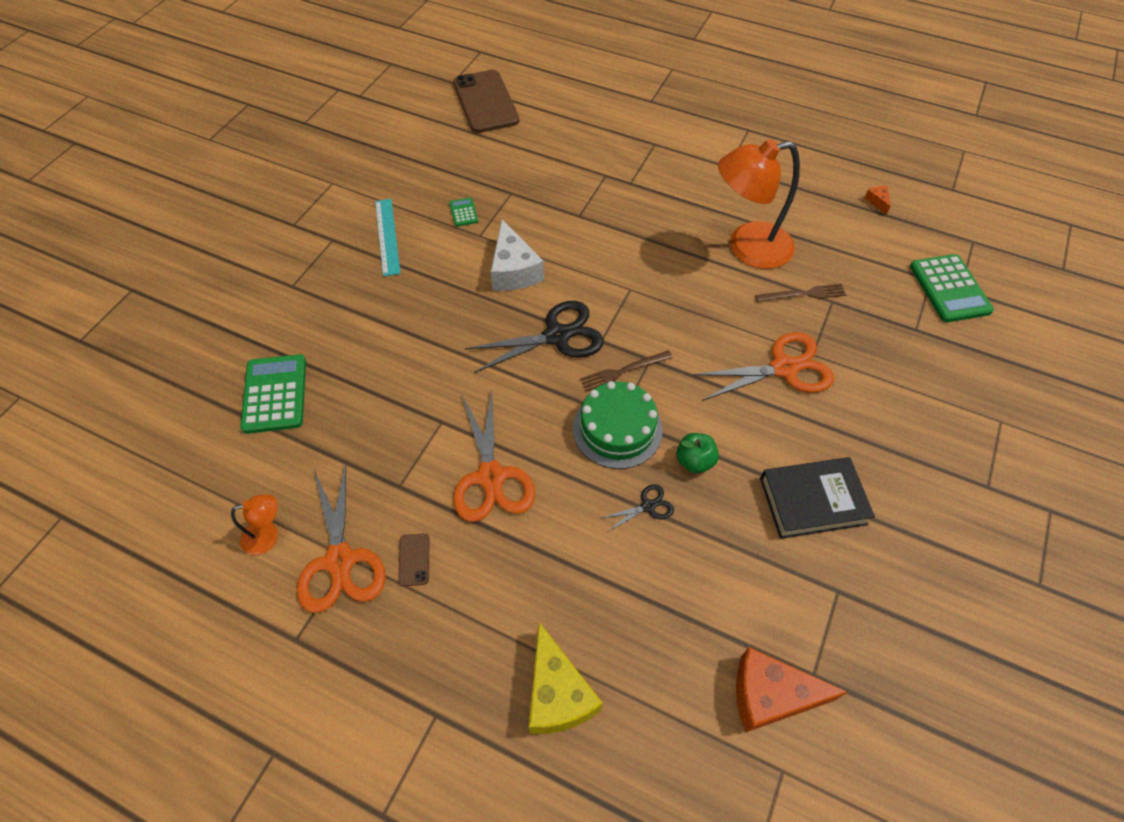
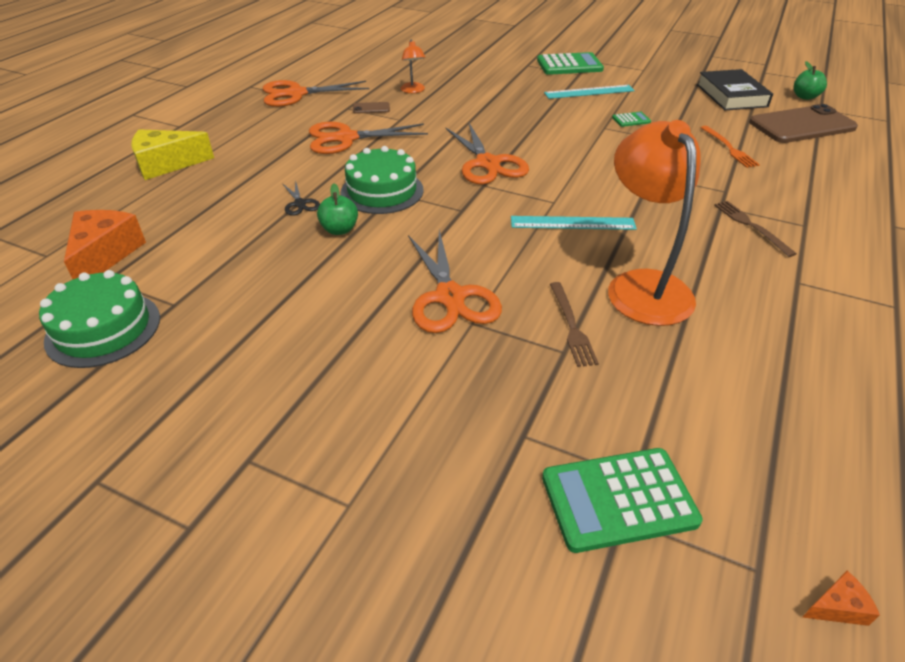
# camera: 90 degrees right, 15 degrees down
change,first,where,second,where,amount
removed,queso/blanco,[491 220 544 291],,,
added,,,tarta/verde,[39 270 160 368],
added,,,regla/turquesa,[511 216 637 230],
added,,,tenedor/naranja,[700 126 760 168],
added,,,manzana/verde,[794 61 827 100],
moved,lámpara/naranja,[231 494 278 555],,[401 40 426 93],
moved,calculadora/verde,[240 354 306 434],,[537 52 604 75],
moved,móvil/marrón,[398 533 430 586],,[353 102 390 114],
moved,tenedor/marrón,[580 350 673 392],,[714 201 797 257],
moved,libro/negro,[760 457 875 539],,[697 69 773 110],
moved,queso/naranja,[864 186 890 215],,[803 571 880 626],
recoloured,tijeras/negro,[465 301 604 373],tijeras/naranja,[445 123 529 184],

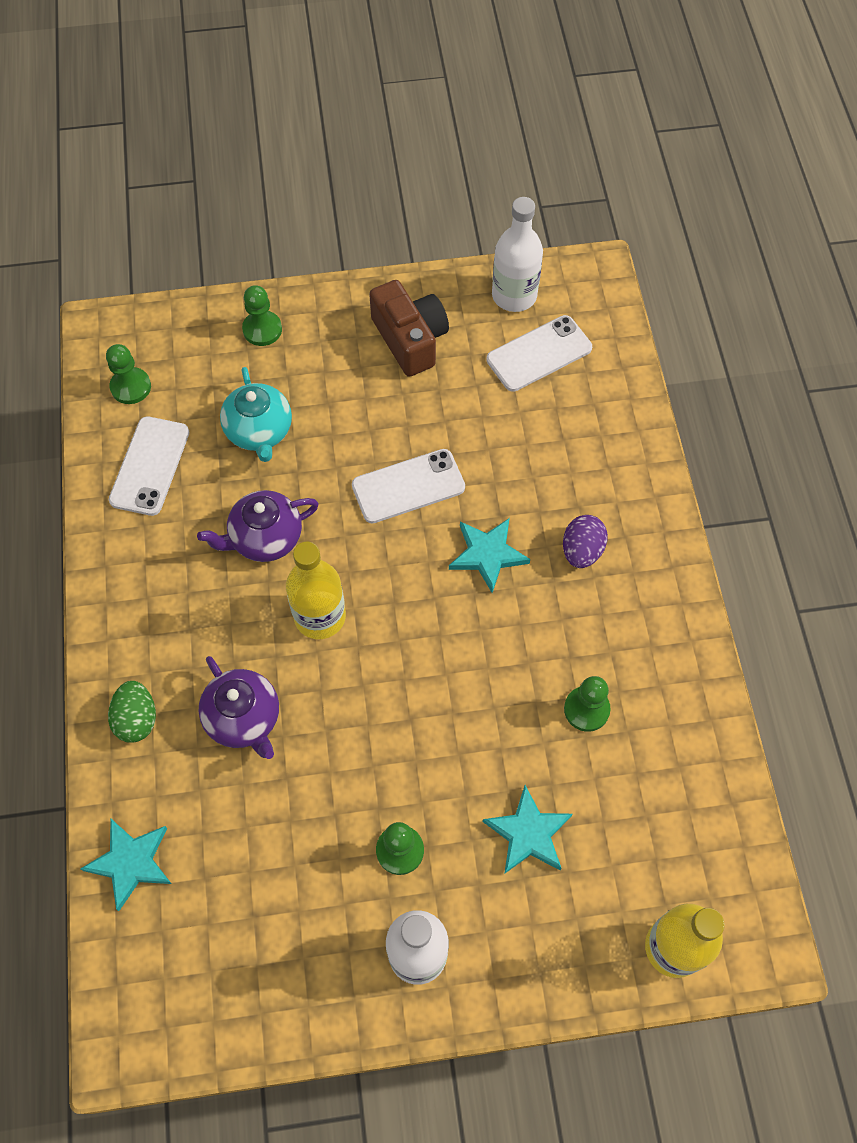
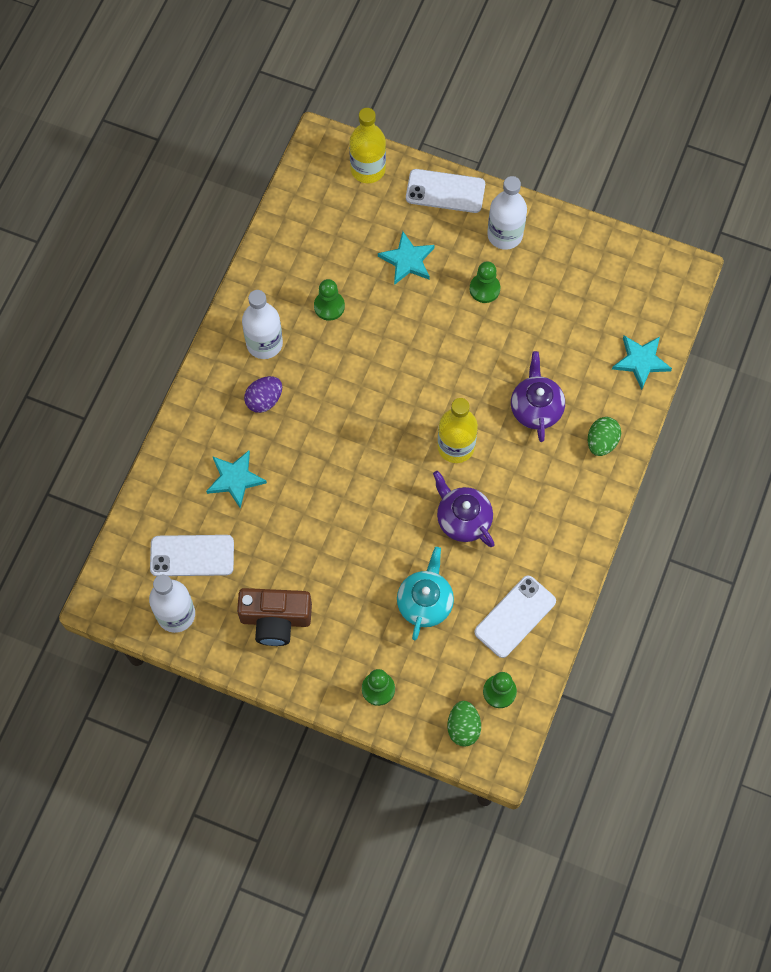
# camera: 150 degrees left, 5 degrees up
change,first,where,second,where,amount
added,,,botella/blanco,[242 290 283 359],
added,,,huevo/verde,[447 701 481 746],
moved,móvil/blanco,[352 449 465 523],,[406 169 485 213],
moved,estrella/turquesa,[449 518 530 593],,[206 450 267 508],
turned,tetera/morado,[197 490 319 562],,[433 471 495 547],135 degrees counterclockwise
turned,cámara/marrón,[369 280 449 377],,[237 588 312 646],90 degrees counterclockwise

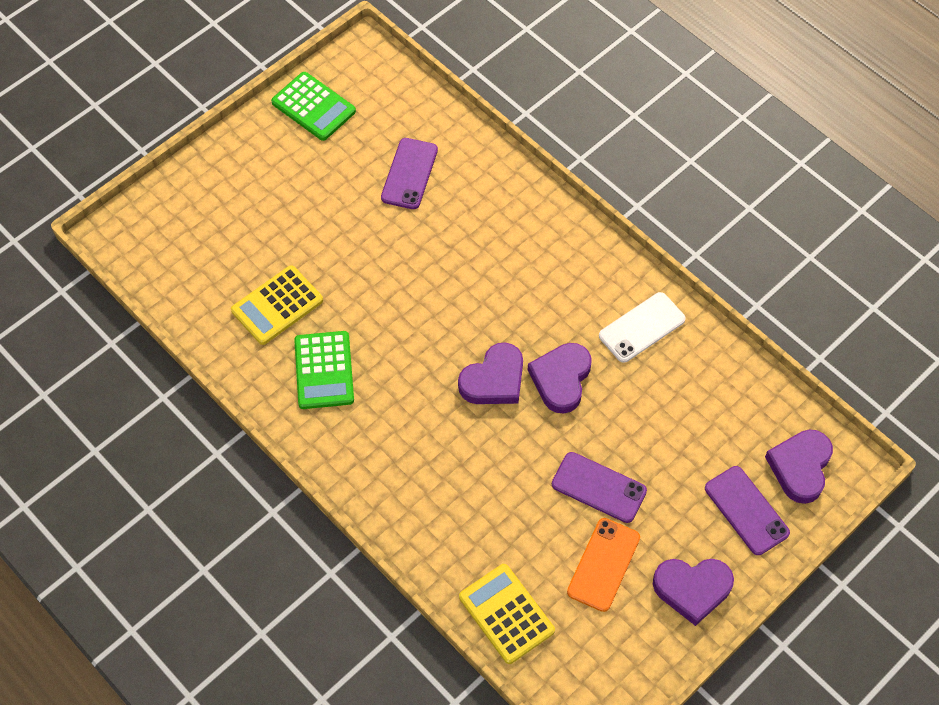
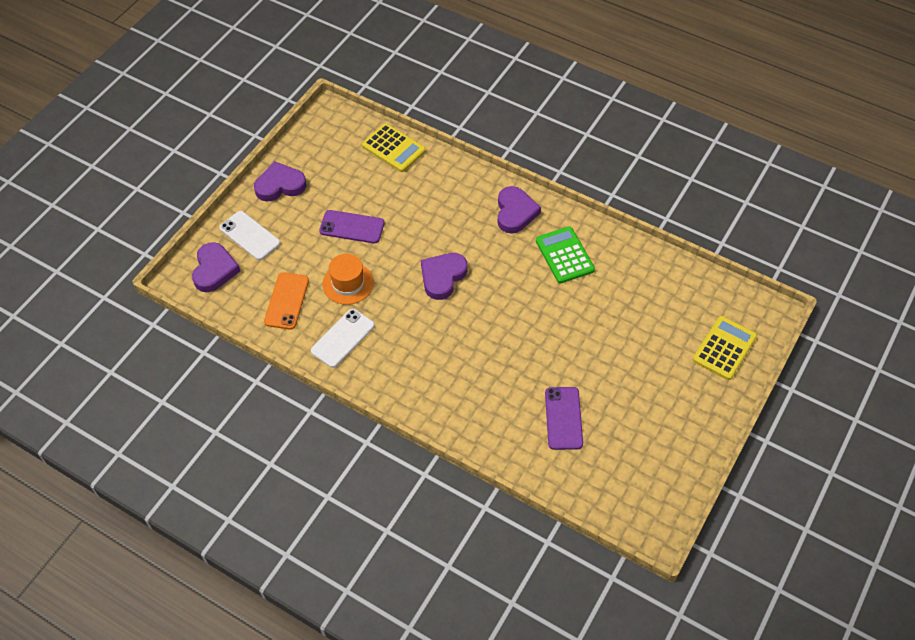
# camera: 165 degrees right, 5 degrees down
change,first,where,second,where,amount
removed,calculadora/verde,[271 72 356 141],,,
added,,,sombrero/naranja,[322 254 374 305],
moved,calculadora/amarillo,[231 265 323 345],,[693 316 757 380],
moved,corazón/morado,[528 343 592 414],,[497 186 541 234],
moved,móvil/naranja,[567 518 640 612],,[264 272 309 330],
recoloured,móvil/morado,[705 466 790 555],móvil/blanco,[220 211 280 260],

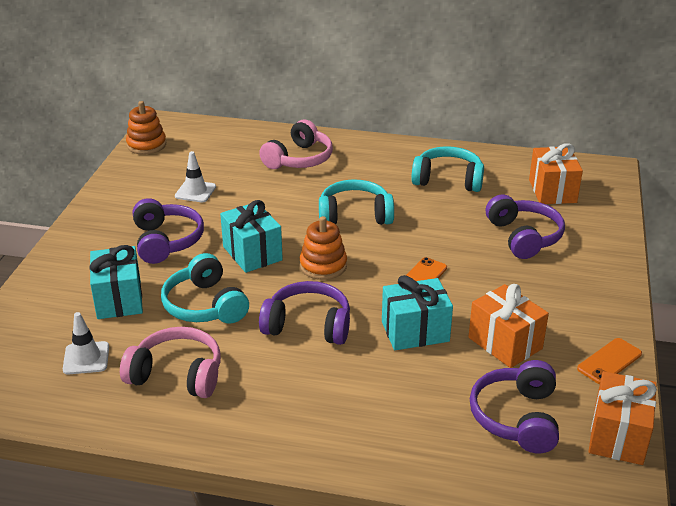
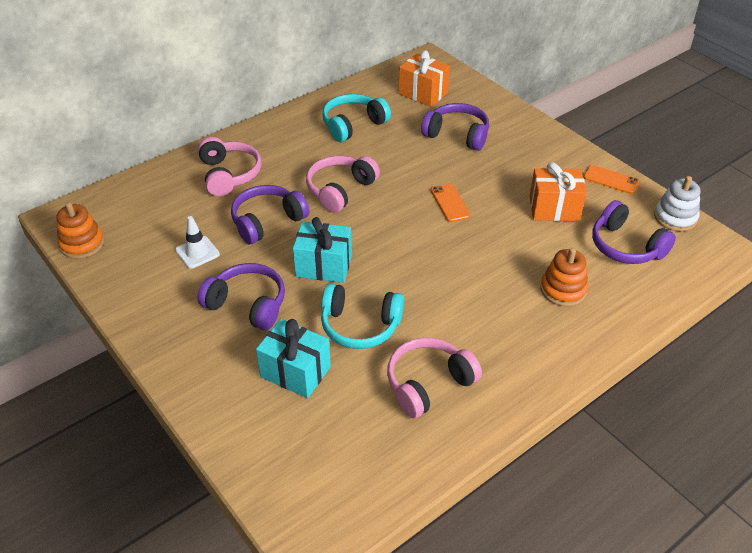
# camera: 50 degrees left, 10 degrees up
change,first,where,second,where,amount
removed,cono de tráfico/blanco,[63 312 109 374],,,
removed,regalo/turquesa,[382 275 453 350],,,
moved,auriculares/morado,[259 281 350 345],,[231 185 309 244],
moved,juguete apilable/naranja,[300 216 347 280],,[540 248 588 306],
replaced,regalo/naranja,[588 371 657 465],juguete apilable/blanco,[654 176 701 232],
recoloured,auriculares/turquesa,[319 179 394 225],auriculares/rosa,[306 156 380 213],
turned,móvil/naranja,[577 338 642 384],,[583 165 640 194],60 degrees counterclockwise

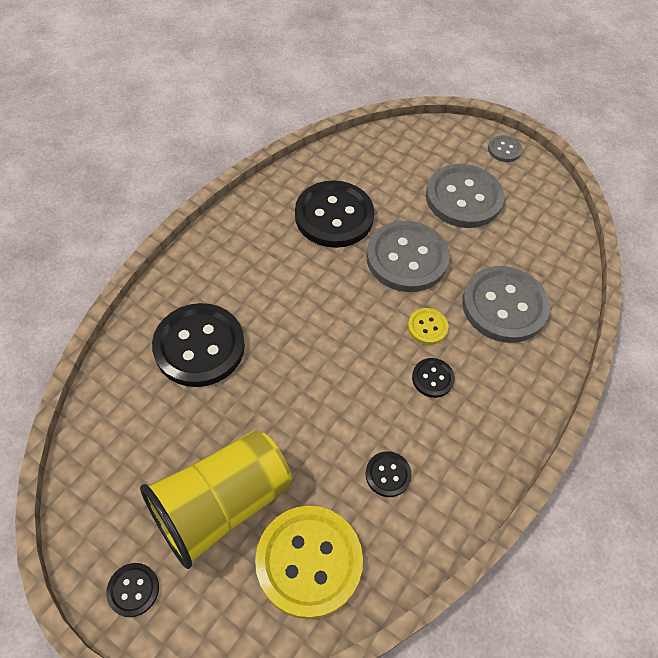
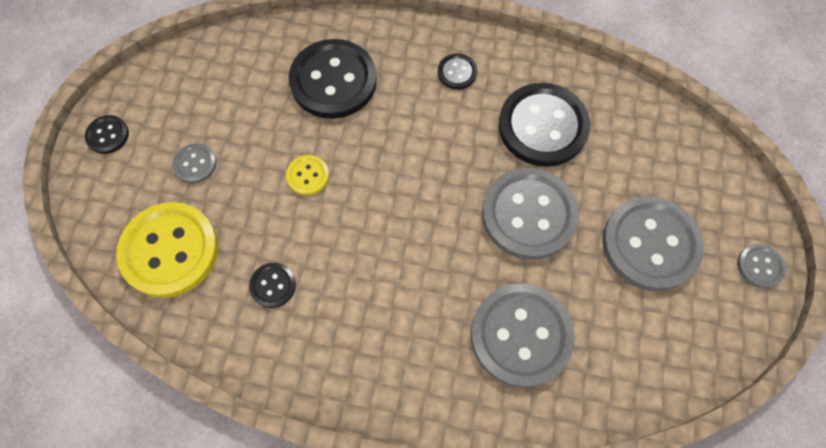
# camera: 70 degrees right, 10 degrees up
change,first,where,second,where,amount
moved,botón/amarillo,[408 308 449 345],,[286 155 329 196],
moved,botón/negro,[412 358 455 398],,[438 53 477 90],
replaced,vaso/amarillo,[140 430 291 569],botón/gris,[173 144 217 184],

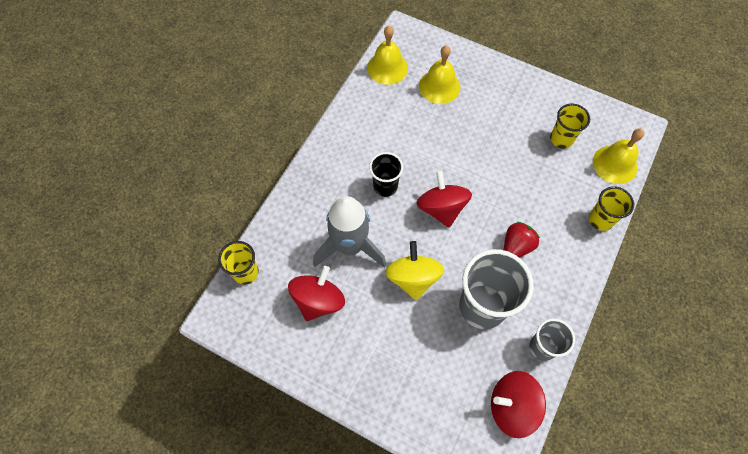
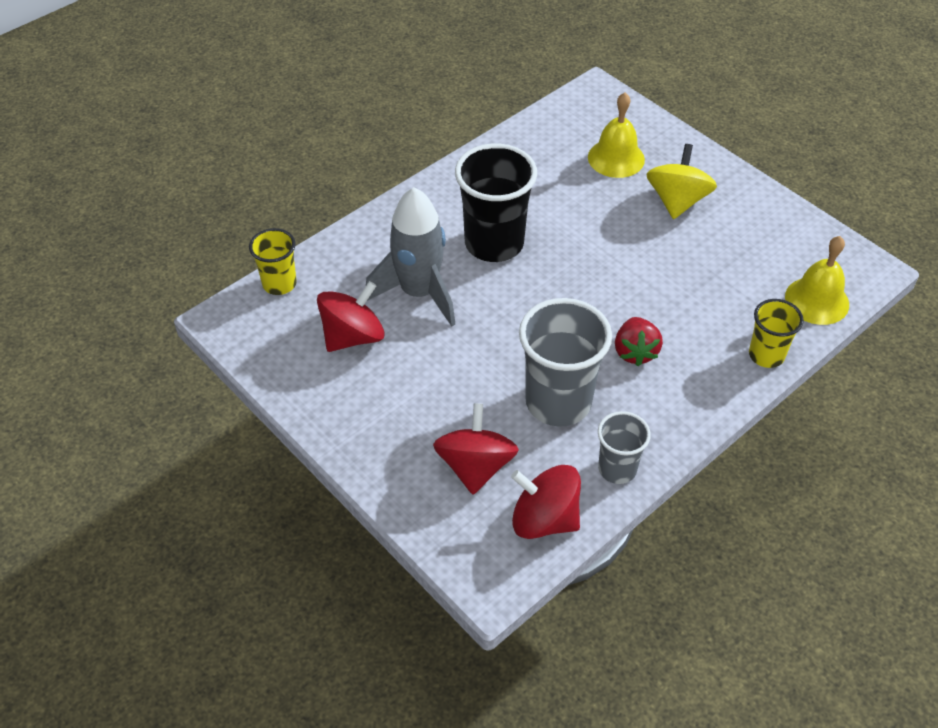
# camera: 20 degrees right, 15 degrees down
change,first,where,second,where,amount
removed,campana/amarillo,[367 26 408 85],,,
removed,vaso/amarillo,[550 104 590 149],,,
moved,peonza/amarillo,[385 241 444 300],,[646 144 717 219],
moved,peonza/rojo,[416 170 472 228],,[433 403 519 495],
turned,fresa/rojo,[504 222 540 257],,[615 317 663 366],120 degrees clockwise
resized,vaso/negro,[369 152 403 197],,[455 144 537 262],x1.78

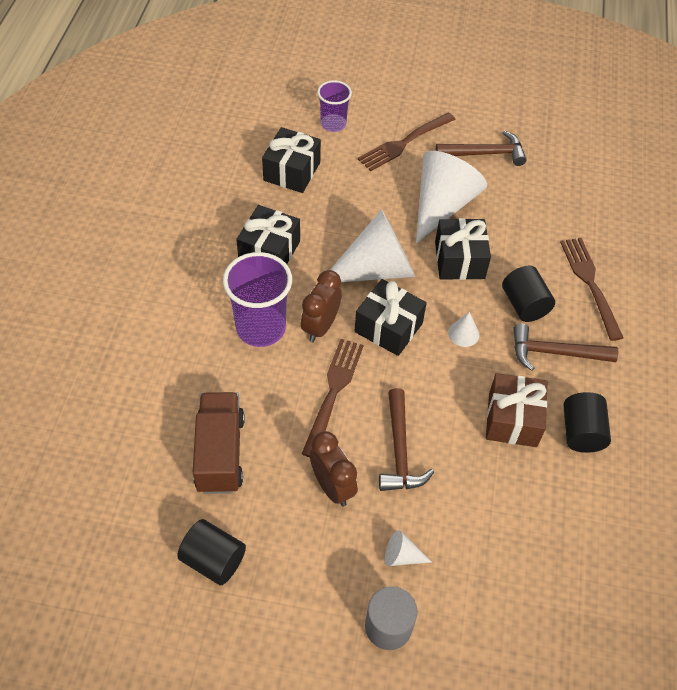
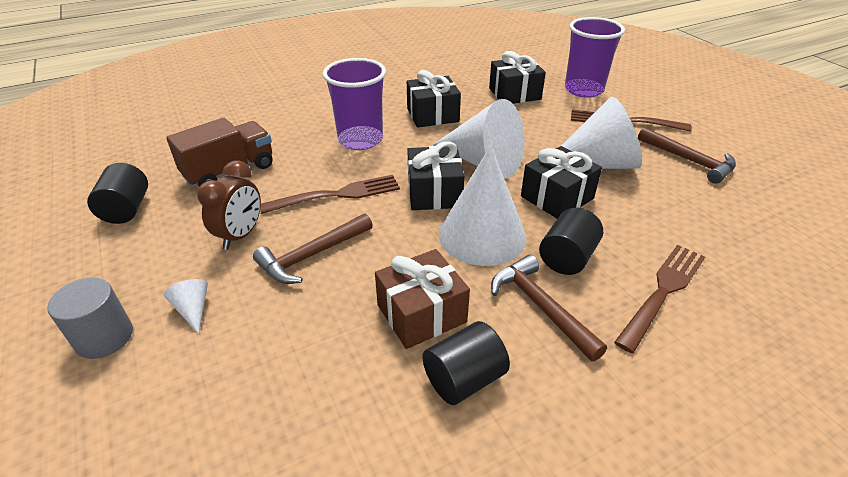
# camera: 55 degrees right, 15 degrees down
change,first,where,second,where,amount
removed,despertador/marrón,[301 270 342 342],,,
resized,vaso/morado,[317 80 352 132],,[565 17 625 98],x1.64
resized,cono/blanco,[448 312 479 347],,[439 145 527 266],x2.46

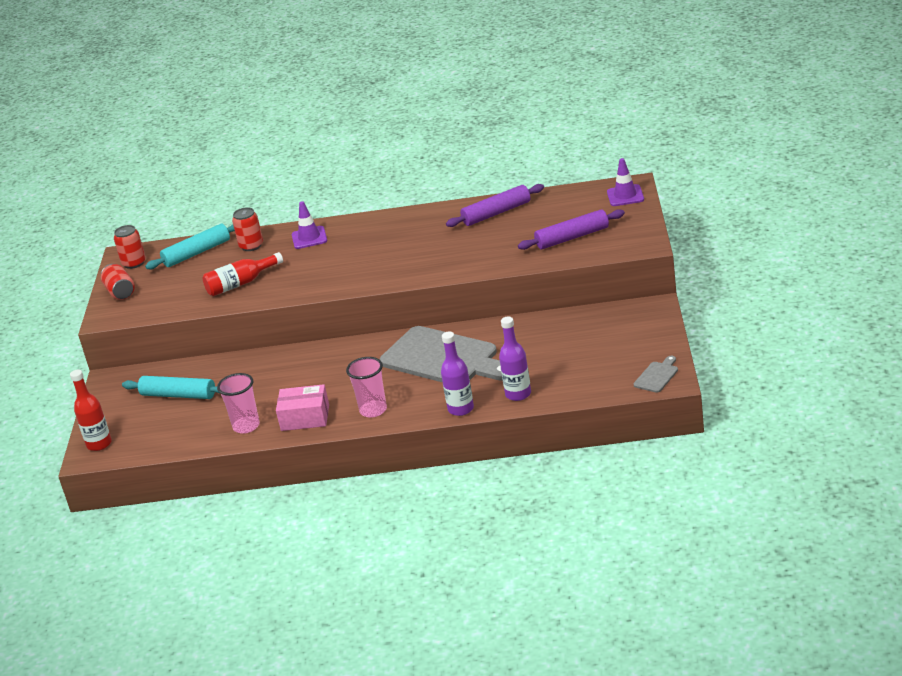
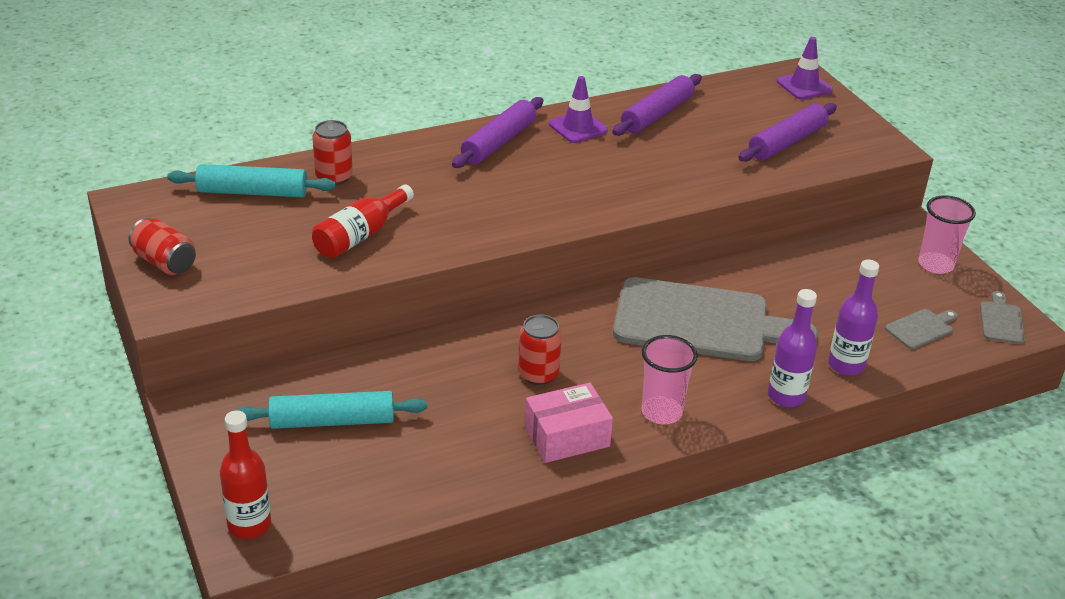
# camera: 30 degrees left, 5 degrees up
change,first,where,second,where,amount
added,,,rodillo/morado,[452 97 543 168],
added,,,tabla de cortar/gris,[885 309 958 349],
moved,lata/rojo,[114 225 146 269],,[518 314 562 385],
moved,vaso/rosa,[217 373 260 434],,[918 195 976 274],
moved,cono de tráfico/morado,[292 201 327 249],,[549 76 608 143],
turned,rodillo/turquesa,[145 224 235 269],,[167 164 336 197],60 degrees clockwise

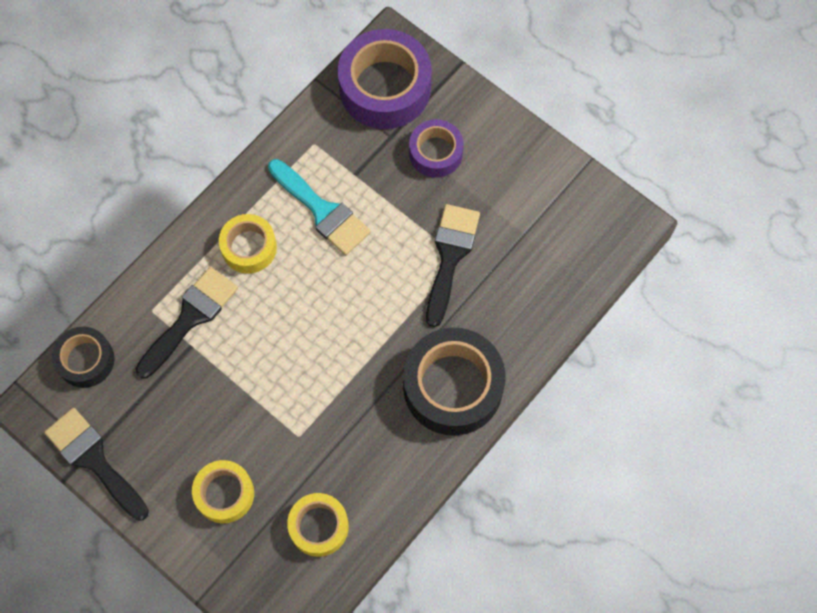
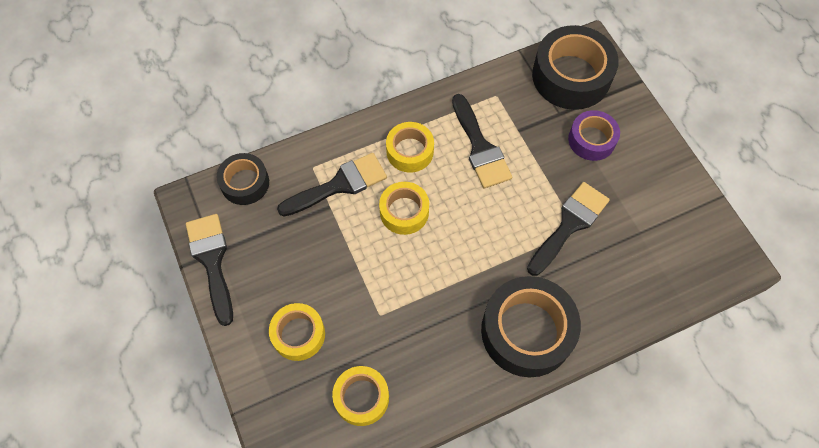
# camera: 25 degrees right, 5 degrees down
change,first,where,second,where,amount
added,,,cinta adhesiva/amarillo,[379 182 429 235],
recoloured,pincel/turquesa,[268 159 371 255],pincel/negro,[452 94 512 188],
recoloured,cinta adhesiva/morado,[338 29 432 129],cinta adhesiva/negro,[532 25 619 110],

